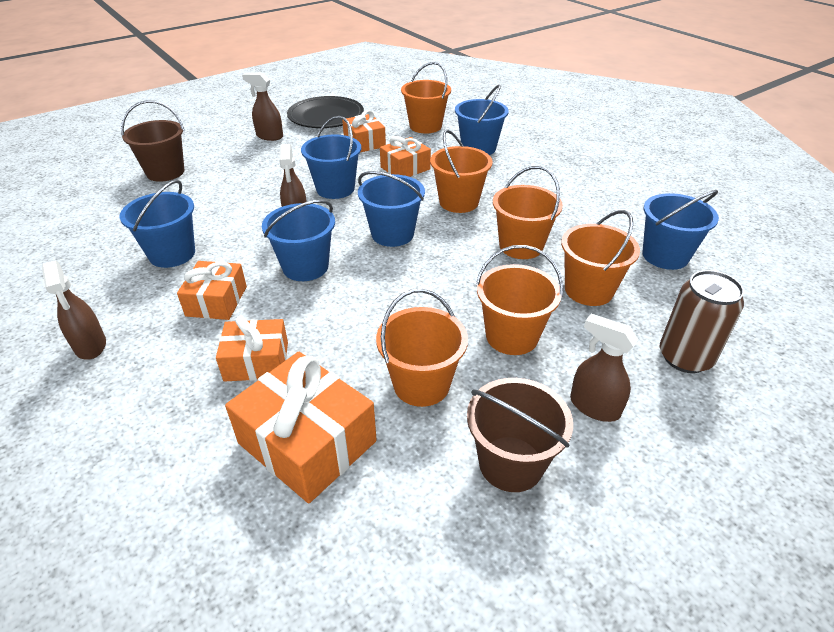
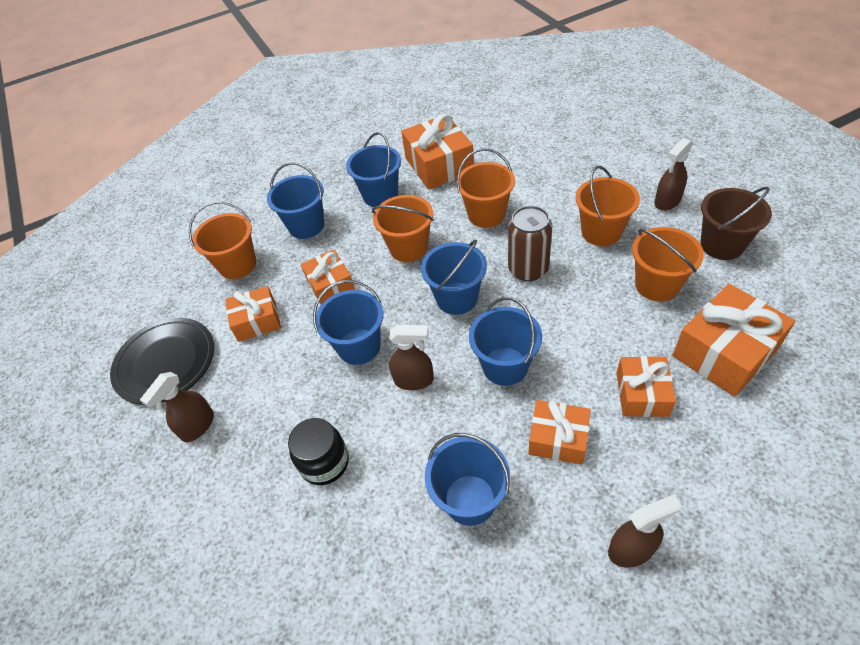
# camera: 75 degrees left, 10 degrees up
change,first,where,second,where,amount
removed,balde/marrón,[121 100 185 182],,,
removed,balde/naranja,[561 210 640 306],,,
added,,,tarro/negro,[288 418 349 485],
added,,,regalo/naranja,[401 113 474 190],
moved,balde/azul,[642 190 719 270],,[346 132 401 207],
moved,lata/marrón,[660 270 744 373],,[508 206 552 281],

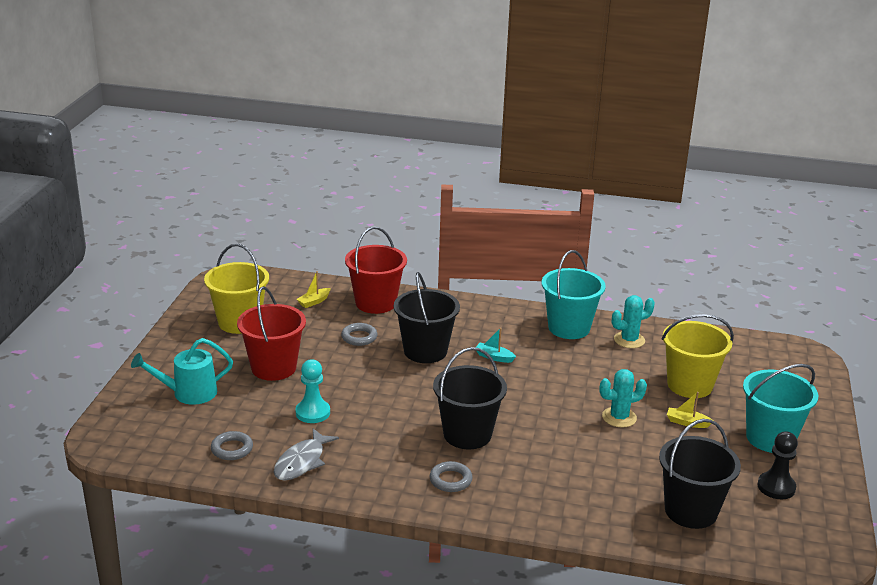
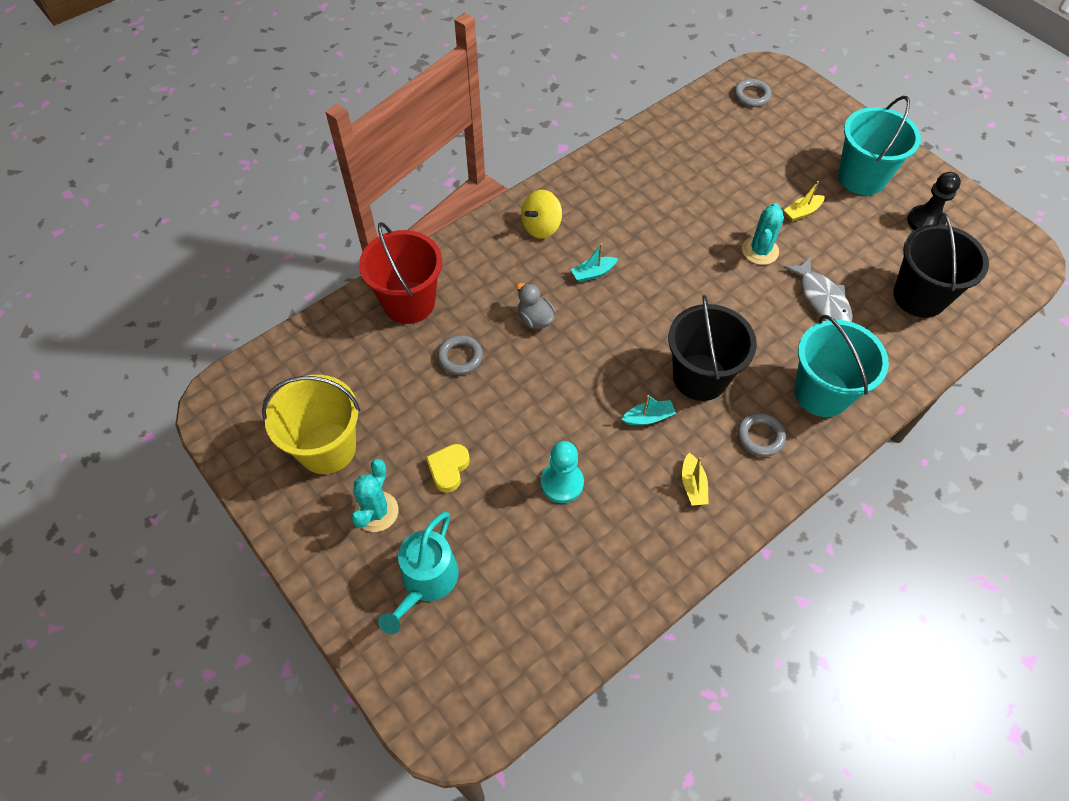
# camera: 50 degrees left, 30 degrees up
change,first,where,second,where,amount
removed,balde/amarillo,[662 314 734 398],,,
added,,,peonza/amarillo,[521 190 562 238],
added,,,barco/turquesa,[621 395 676 425],
moved,anillo/gris,[211 431 253 460],,[734 79 772 107],
moved,pez/gris,[274 428 339 481],,[783 256 853 322],
moved,barco/amarillo,[297 271 331 308],,[682 453 709 506],
moved,balde/turquesa,[541 250 606 339],,[794 315 889 417],
moved,cactus/turquesa,[612 295 655 348],,[351 459 398 532],
replaced,balde/rojo,[237 286 306 381],corazón/amarillo,[426 444 470 493],
replaced,balde/negro,[394 272 460 363],pato/gris,[516 283 556 329],

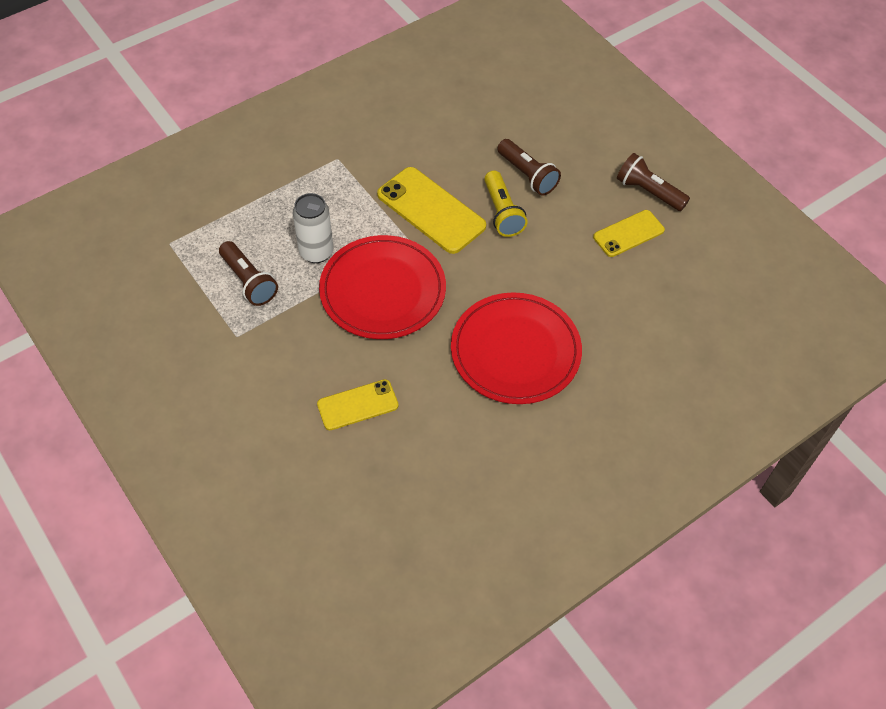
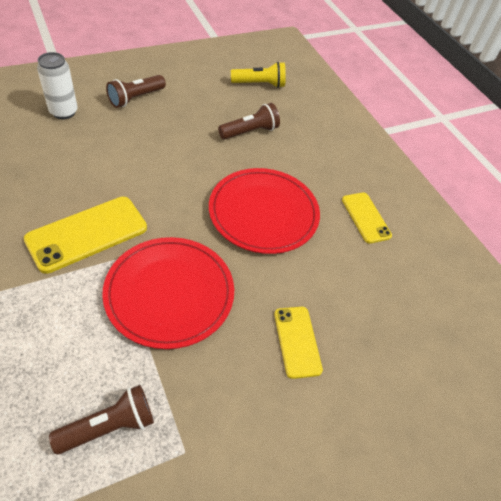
# camera: 85 degrees left, 5 degrees down
change,first,where,second,where,amount
moved,lata/blanco,[293 193 333 263],,[37 52 78 119],
moved,lámpara de mano/amarillo,[484 170 528 237],,[231 62 286 88],
moved,lámpara de mano/marrón,[497 139 561 196],,[218 103 280 139],
moved,móvil/amarillo,[593 210 665 257],,[342 192 392 244],

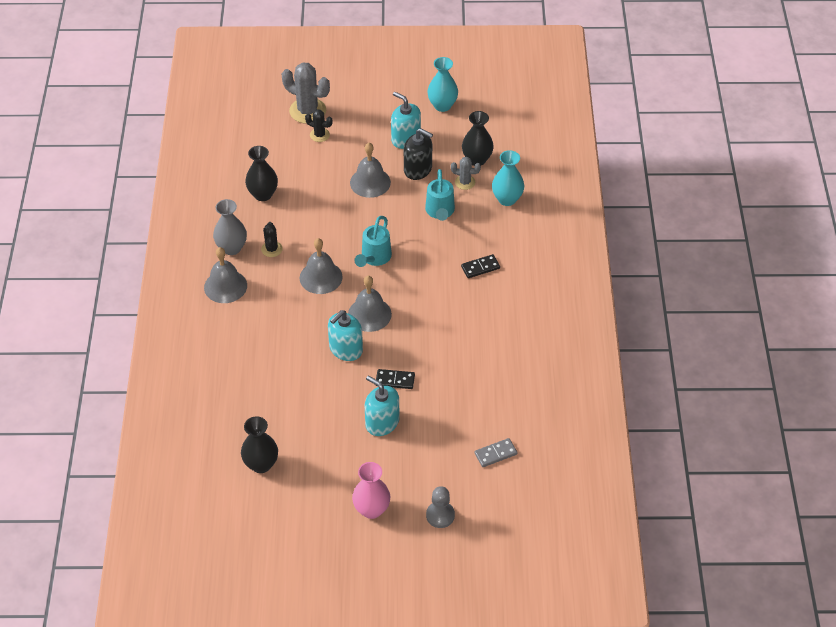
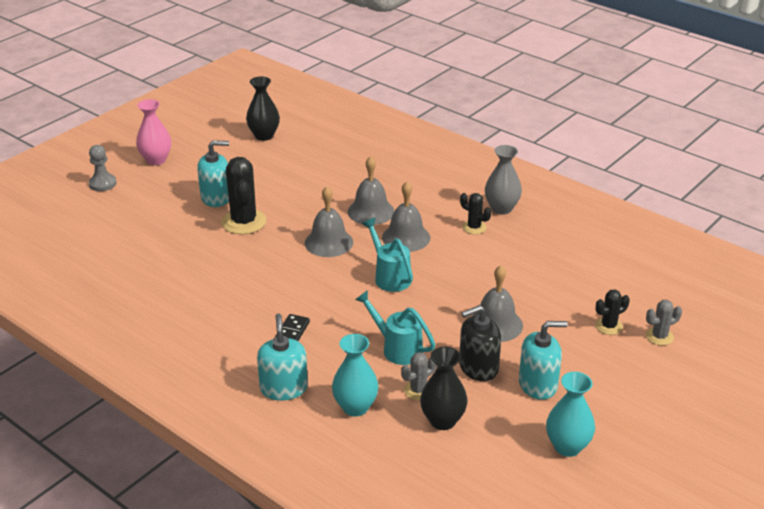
# camera: 130 degrees right, 15 degrees down
change,first,where,second,where,amount
removed,florero/negro,[245 146 278 201],,,
removed,ficha de dominó/gris,[474 438 517 467],,,
moved,campana/gris,[204 247 247 303],,[348 156 394 225],
moved,dispensador de jabón/turquesa,[328 310 363 361],,[257 313 308 400],
replaced,ficha de dominó/negro,[376 369 415 389],cactus/negro,[221 157 266 234],
resized,cactus/gris,[282 62 330 124],,[646 300 682 345],x0.54

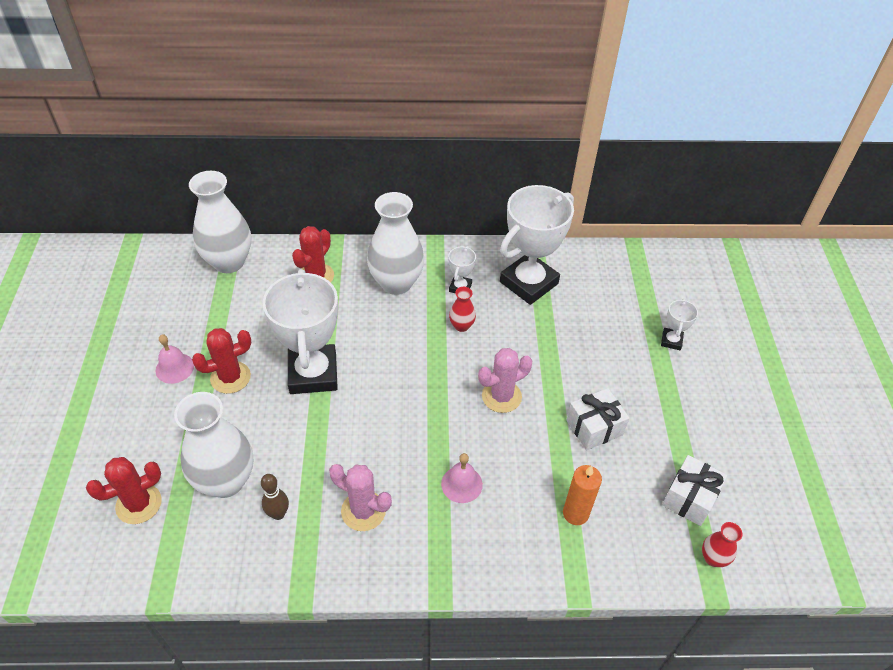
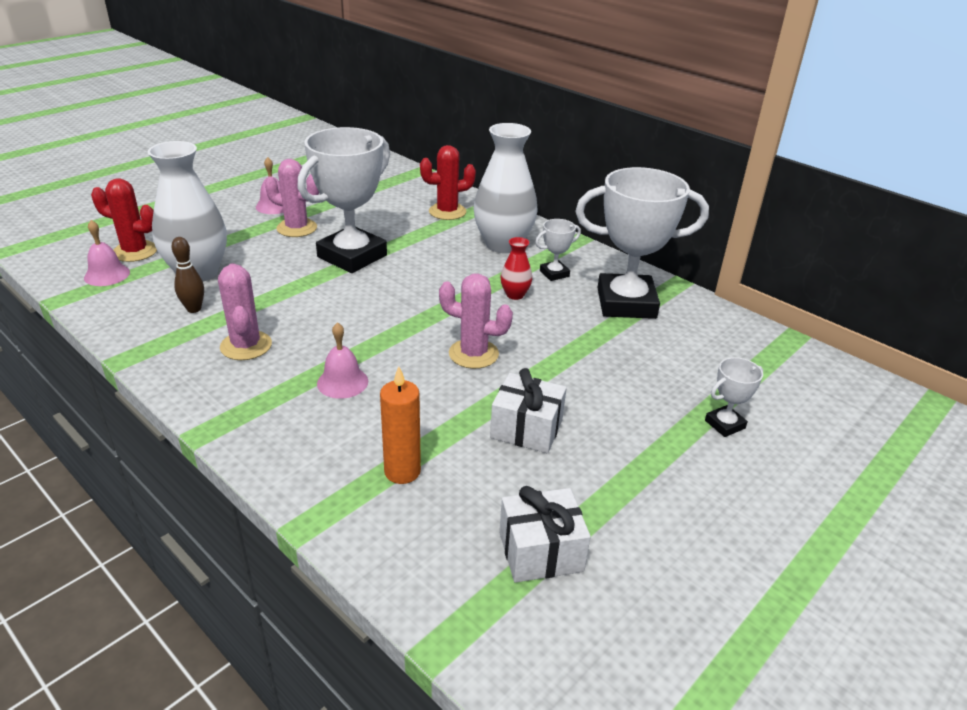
# camera: 45 degrees right, 15 degrees down
change,first,where,second,where,amount
removed,florero/blanco,[189 171 251 273],,,
removed,florero/rojo,[702 522 742 567],,,
added,,,campana/rosa,[84 220 130 286],
recoloured,cactus/rojo,[192 328 251 394],cactus/rosa,[265 159 319 237],

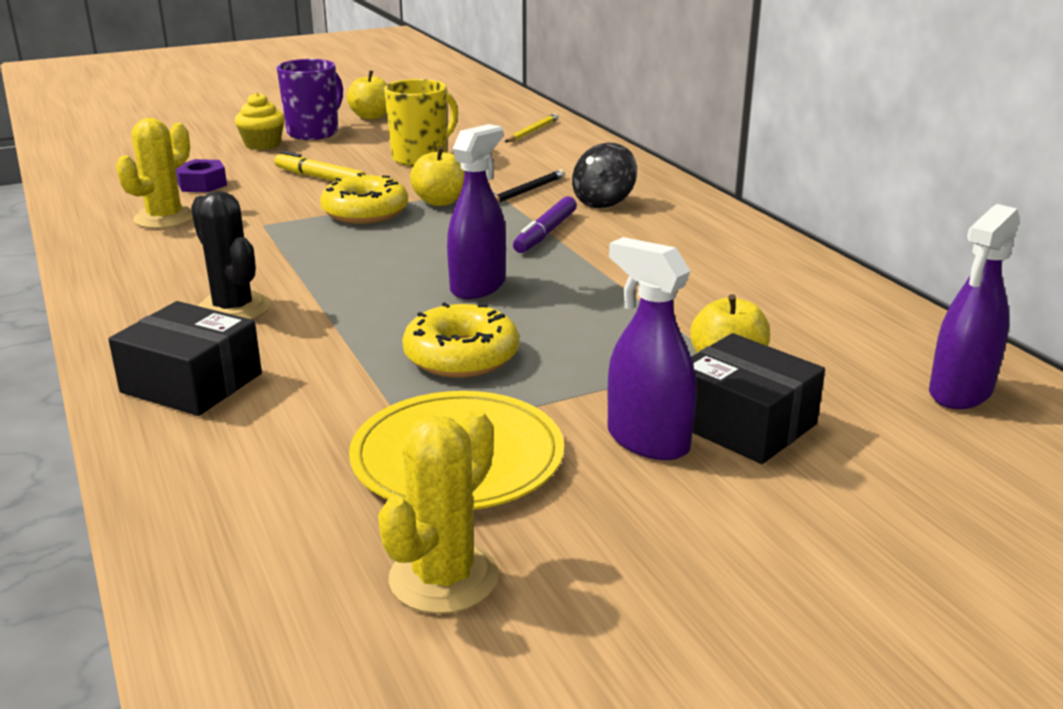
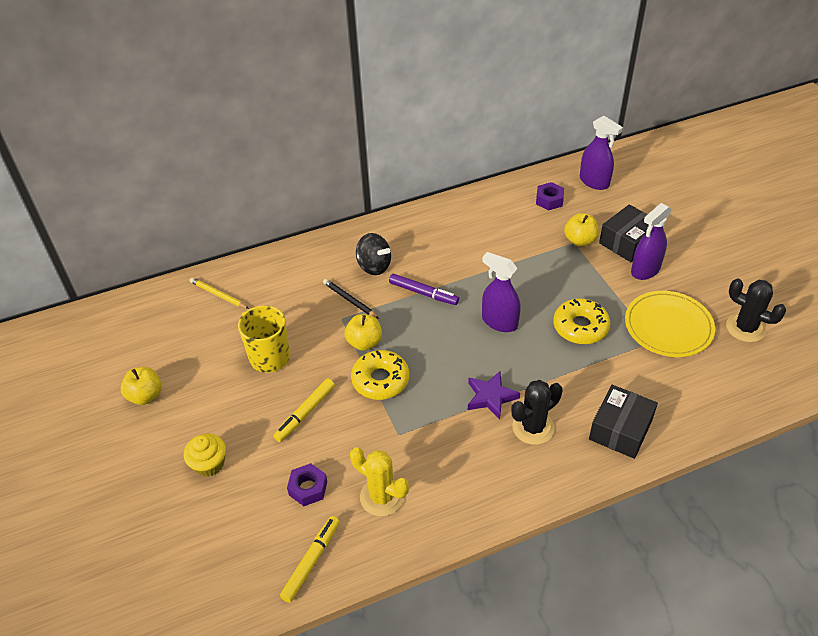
# camera: 85 degrees left, 20 degrees up
change,first,where,second,where,amount
removed,taza/morado,[277 59 343 140],,,
added,,,rotulador/amarillo,[280 516 340 603],
added,,,estrella/morado,[468 371 520 420],
added,,,tuerca/morado,[536 182 564 210],
recoloured,cactus/amarillo,[378 410 498 614],cactus/negro,[726 278 786 342],

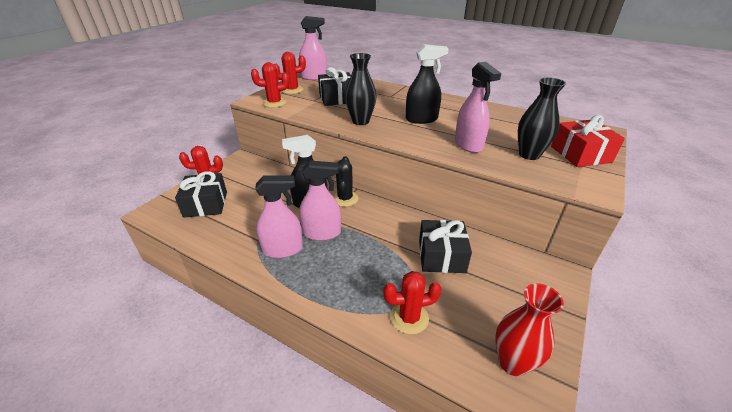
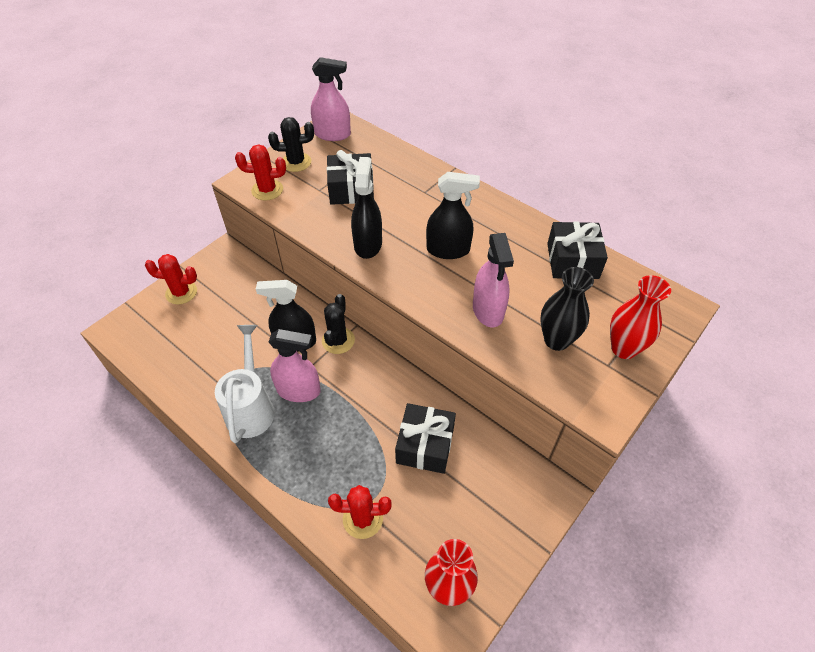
# camera: 10 degrees right, 15 degrees up
change,first,where,second,where,amount
moved,regalo/negro,[175 171 227 218],,[547 222 608 279],
replaced,pulverizador/rosa,[255 176 303 258],regadera/blanco,[215 325 275 443],
replaced,florero/negro,[345 53 377 125],pulverizador/negro,[351 157 382 259],
replaced,regalo/rojo,[551 115 625 167],florero/rojo,[610 275 671 359],
recoloured,cactus/rojo,[274 52 306 94],cactus/negro,[268 117 314 172],

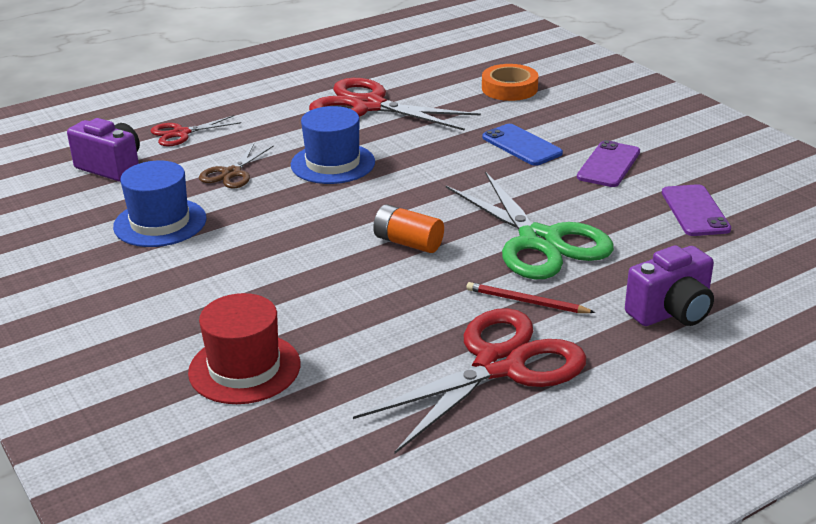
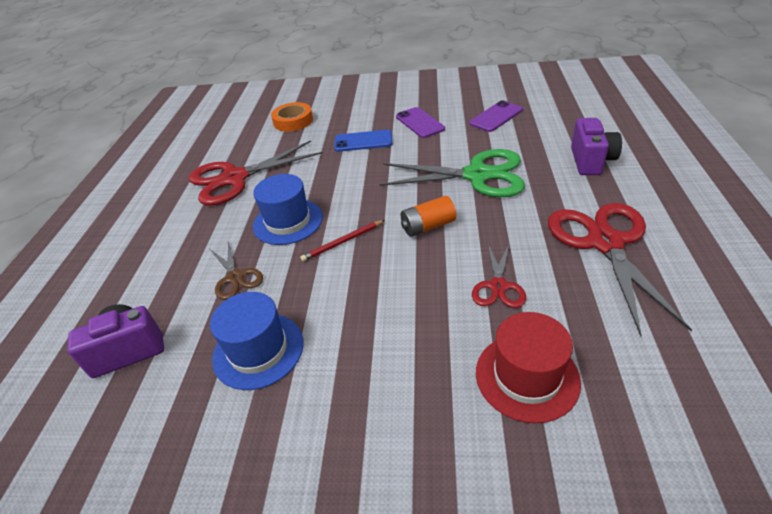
# camera: 50 degrees left, 10 degrees up
change,first,where,second,where,amount
moved,tijeras/rojo,[151 115 241 146],,[472 244 526 308],
moved,lápiz/rojo,[467 282 595 313],,[300 220 385 262],
turned,móvil/morado,[662 184 731 236],,[469 100 523 132],75 degrees counterclockwise

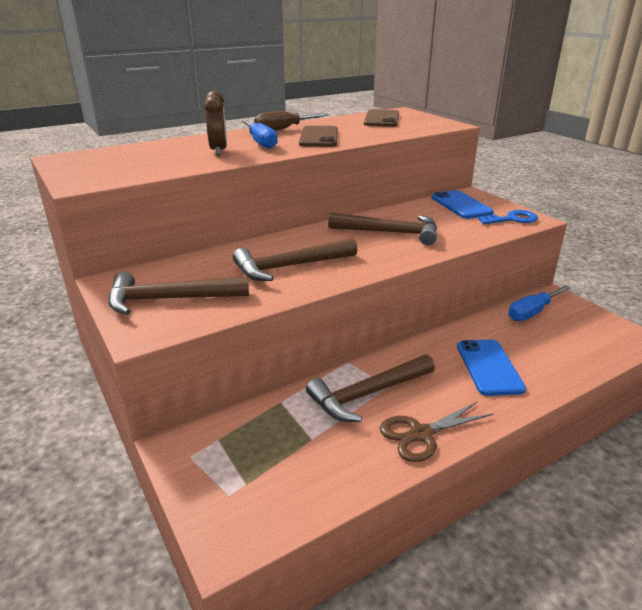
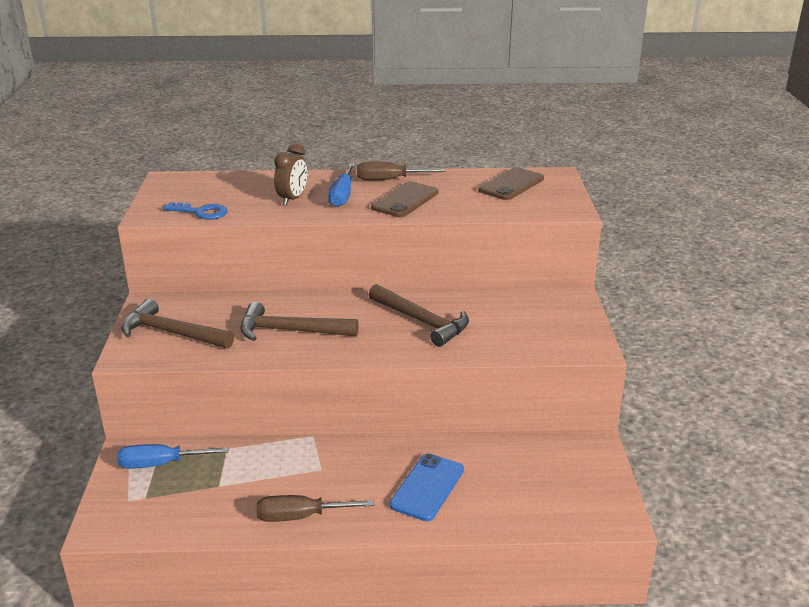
# camera: 30 degrees right, 0 degrees up
change,first,where,second,where,amount
removed,martillo/marrón,[306 354 435 422],,,
removed,móvil/azul,[431 190 494 219],,,
moved,llave/azul,[478 210 538 224],,[163 202 228 220],
moved,destornillador/azul,[508 285 571 321],,[117 444 229 469],
replaced,tijeras/marrón,[380 401 493 462],destornillador/marrón,[257 495 374 522],

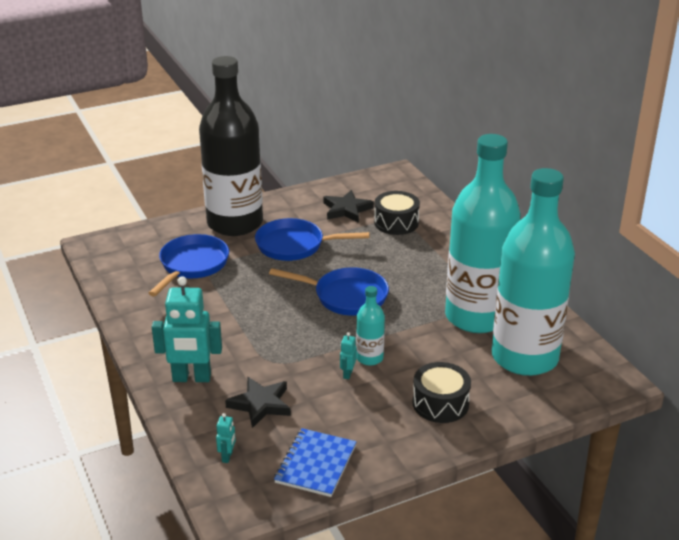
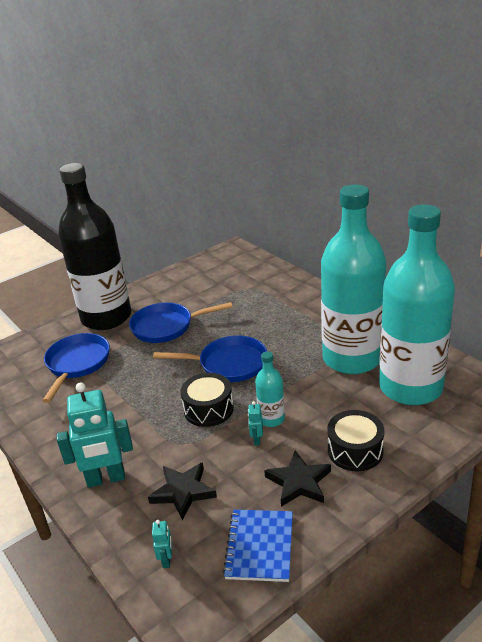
# camera: 10 degrees left, 0 degrees up
change,first,where,second,where,amount
moved,estrella/negro,[323 190 374 223],,[264 450 331 507],
moved,tambor/negro,[374 191 420 235],,[181 373 234 427],

